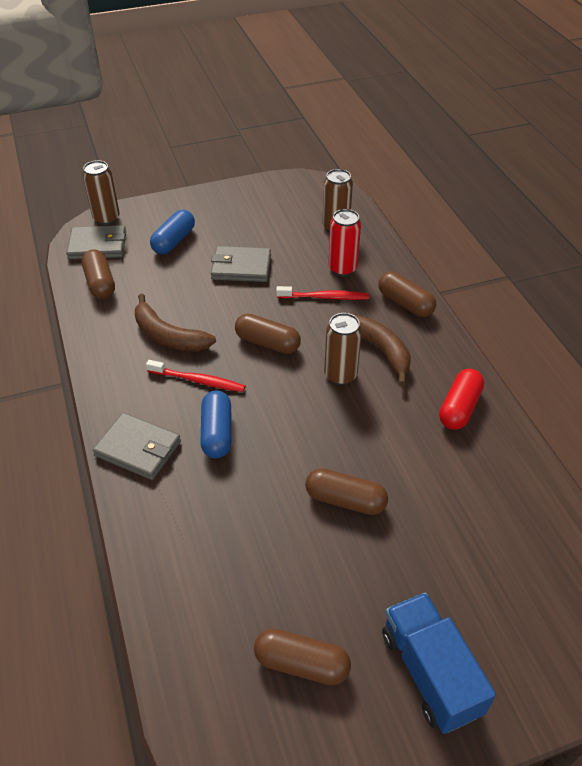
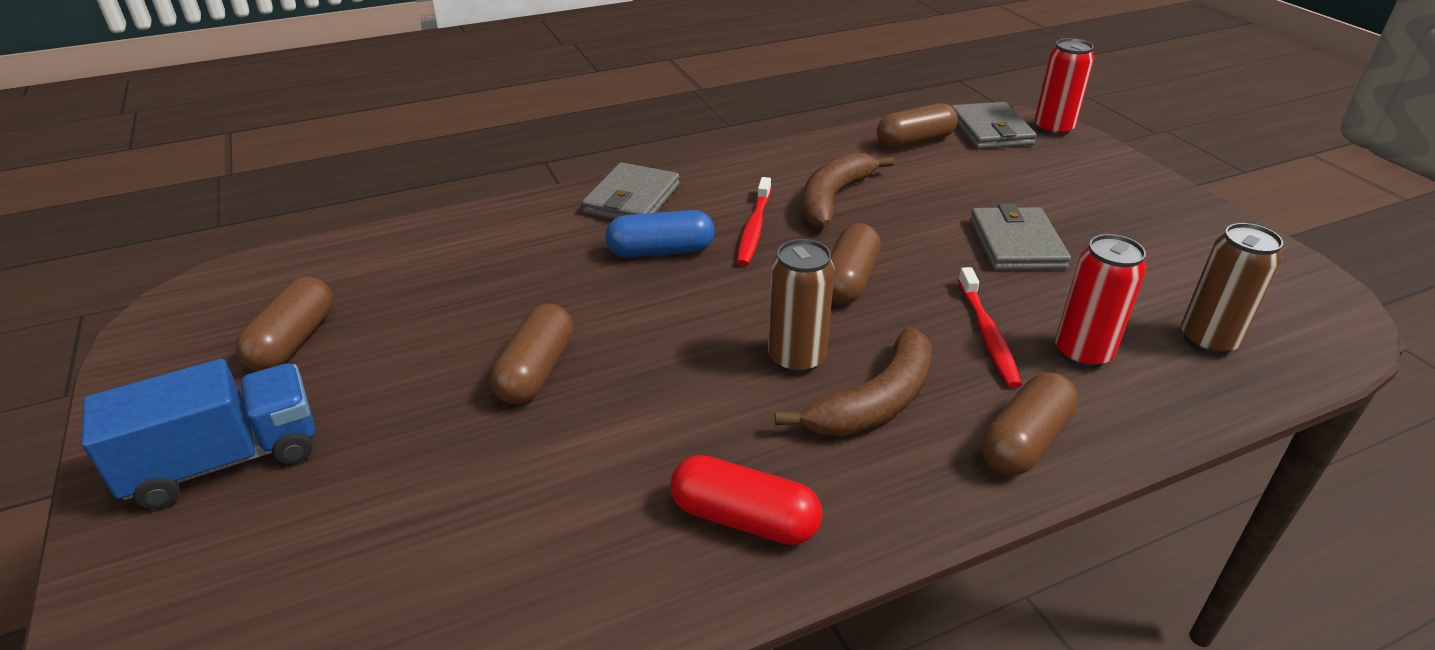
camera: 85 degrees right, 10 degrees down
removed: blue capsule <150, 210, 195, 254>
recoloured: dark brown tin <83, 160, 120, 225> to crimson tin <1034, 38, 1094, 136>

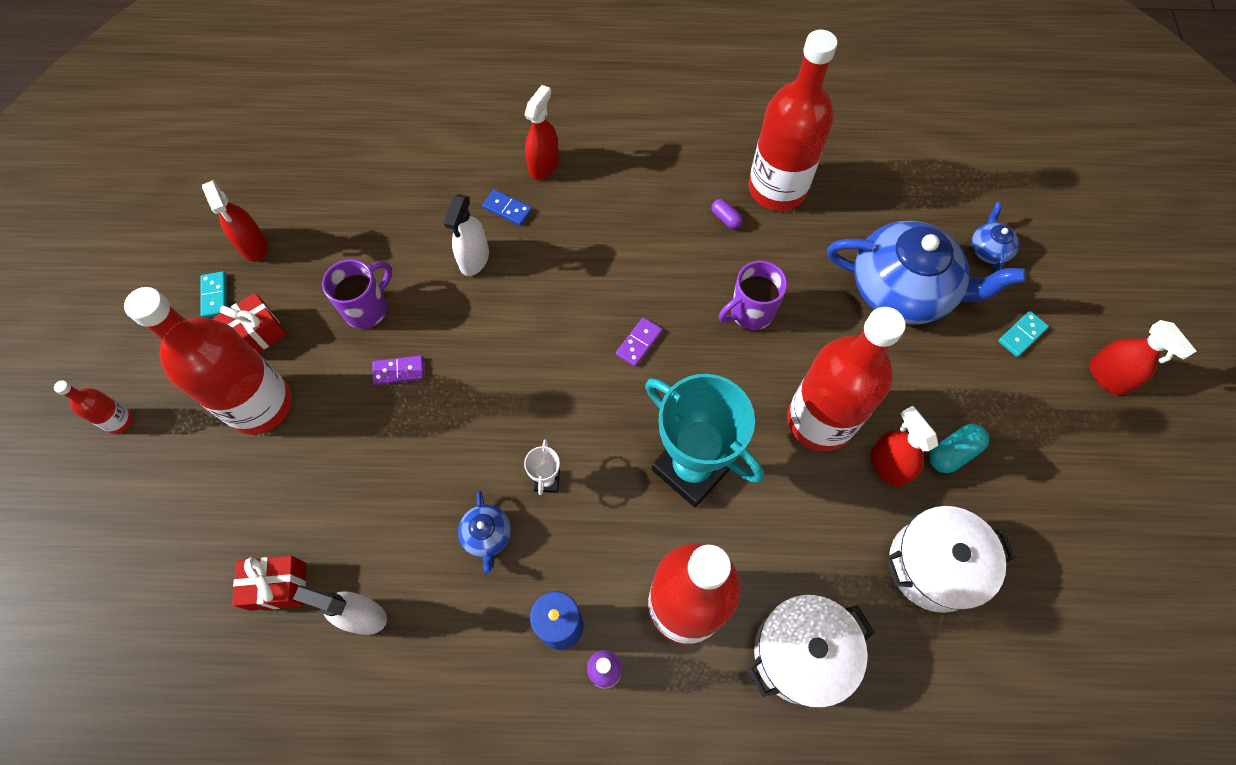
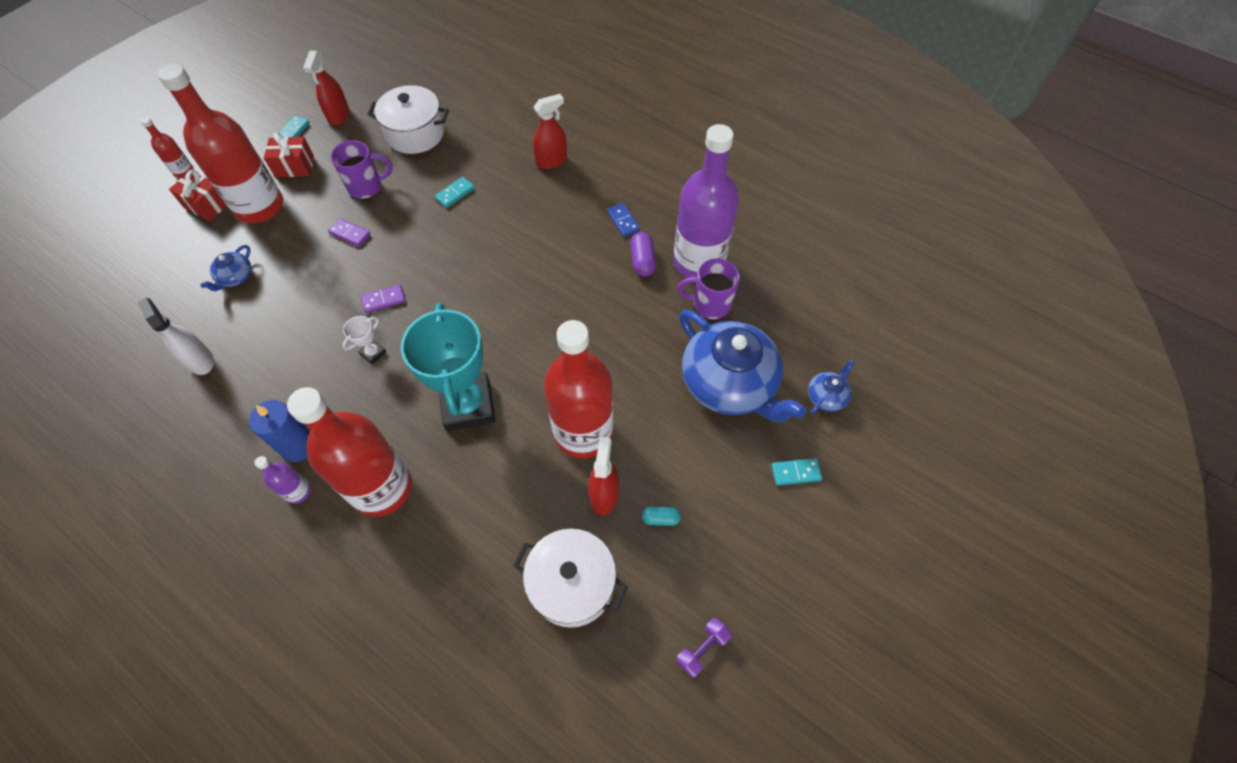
camera: 35 degrees right, 5 degrees down
removed: crimson spray cleaner <1089, 320, 1196, 396>
added: purple dumbbell <676, 618, 732, 678>
moved: crimson gift <232, 556, 306, 611> to <169, 170, 227, 221>; blue tea pot <458, 491, 511, 574> to <201, 245, 252, 291>; blue domino tile <482, 190, 532, 226> to <607, 203, 640, 237>; purple domino tile <616, 317, 663, 367> to <361, 284, 406, 313>; purple tea mug <719, 261, 787, 330> to <677, 259, 740, 319>; white pot <747, 594, 874, 708> to <367, 85, 449, 154>
replaced: white spray cleaner <443, 194, 489, 276> to teal domino tile <435, 177, 475, 208>
recoloured: crimson bottle <748, 30, 838, 211> to purple bottle <673, 124, 739, 278>
resized: purple capsule <712, 199, 743, 229> = <630, 232, 656, 277> x1.56; teal capsule <929, 424, 989, 473> = <642, 507, 681, 526> x0.64

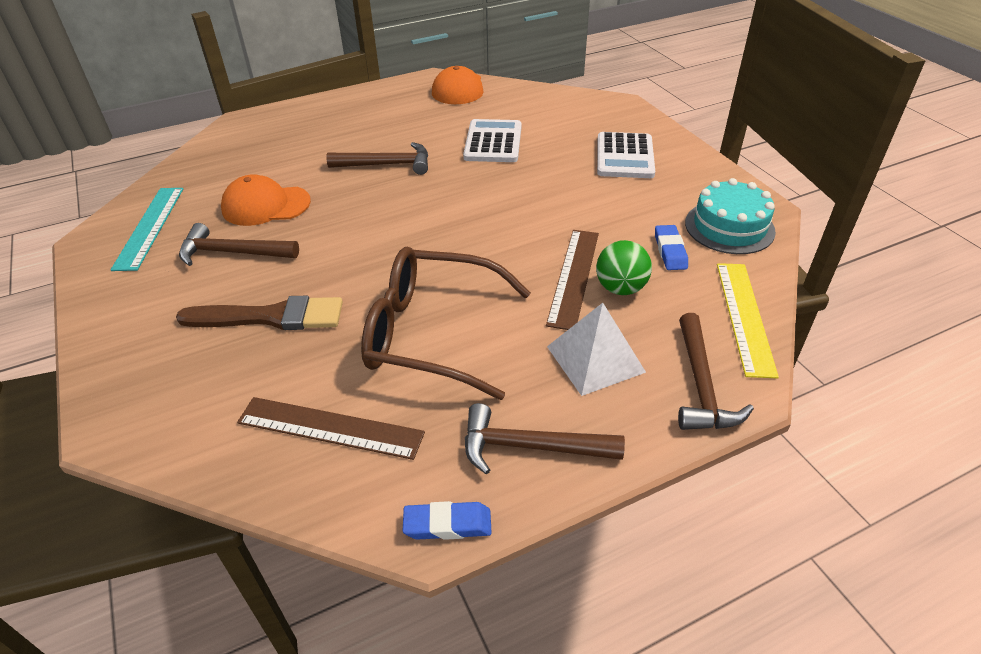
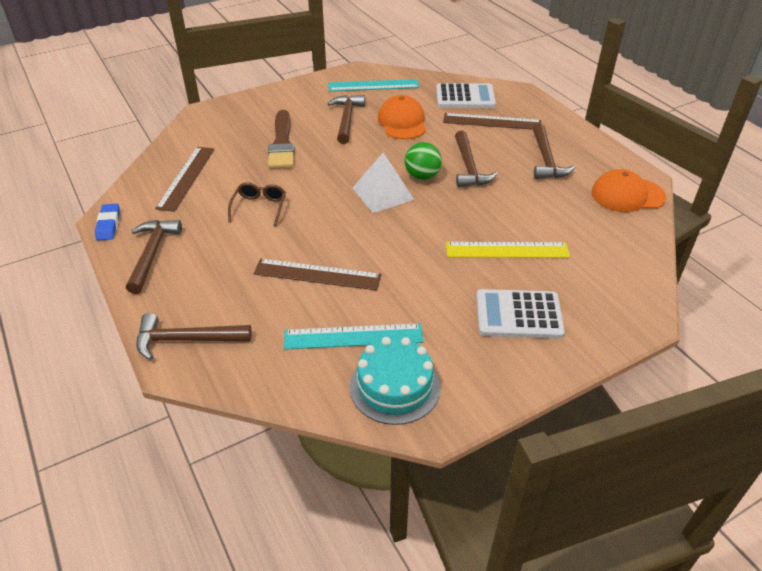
camera: 85 degrees right, 0 degrees up
added: dark brown straightedge <443, 113, 541, 130>; dark brown claw hammer <533, 124, 576, 179>
moved: white calculator <463, 119, 522, 162> to <436, 83, 496, 108>; white pyramid <547, 303, 646, 396> to <353, 152, 414, 213>; emerald play ball <596, 240, 652, 295> to <404, 142, 442, 180>; yellow straightedge <717, 263, 779, 378> to <446, 242, 570, 258>
replaced: blue gum eraser <655, 225, 688, 270> to teal straightedge <284, 323, 423, 350>
resized: dark brown spectacles <361, 247, 531, 400> = <228, 182, 286, 226> x0.47

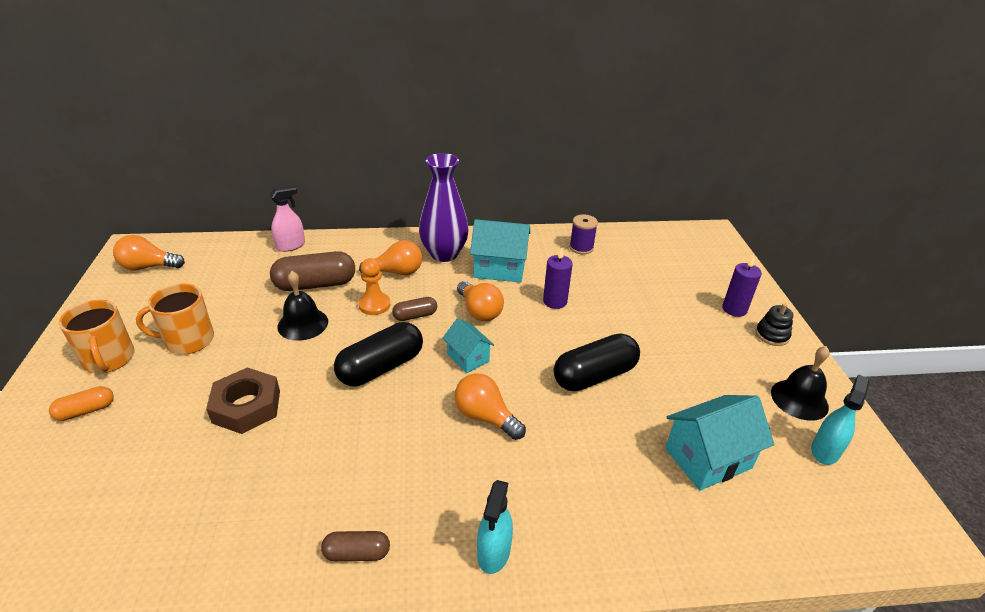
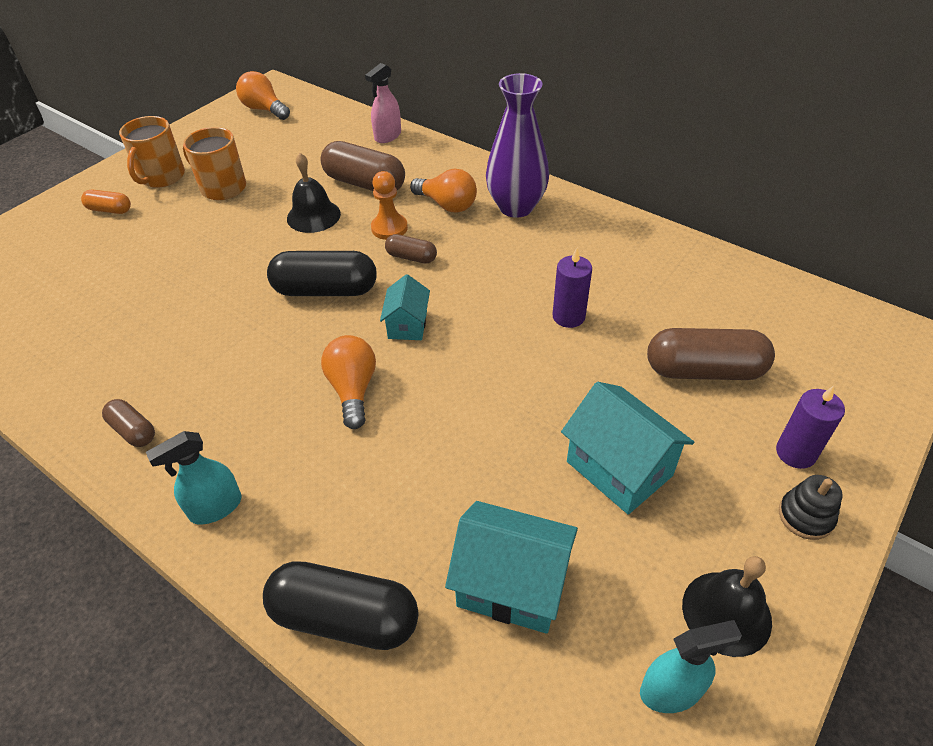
camera: 45 degrees right, 10 degrees up
removed: dark brown nut <206, 367, 280, 434>; orange lightbulb <457, 281, 504, 321>; purple reel of thread <569, 214, 598, 254>
added: dark brown capsule <647, 328, 775, 380>
moved: teal house <470, 219, 530, 283> to <561, 382, 694, 515>; ebony capsule <554, 333, 640, 391> to <263, 561, 419, 650>
turned: pink spray cleaner <269, 185, 305, 252> = <365, 63, 401, 143> 120 degrees clockwise

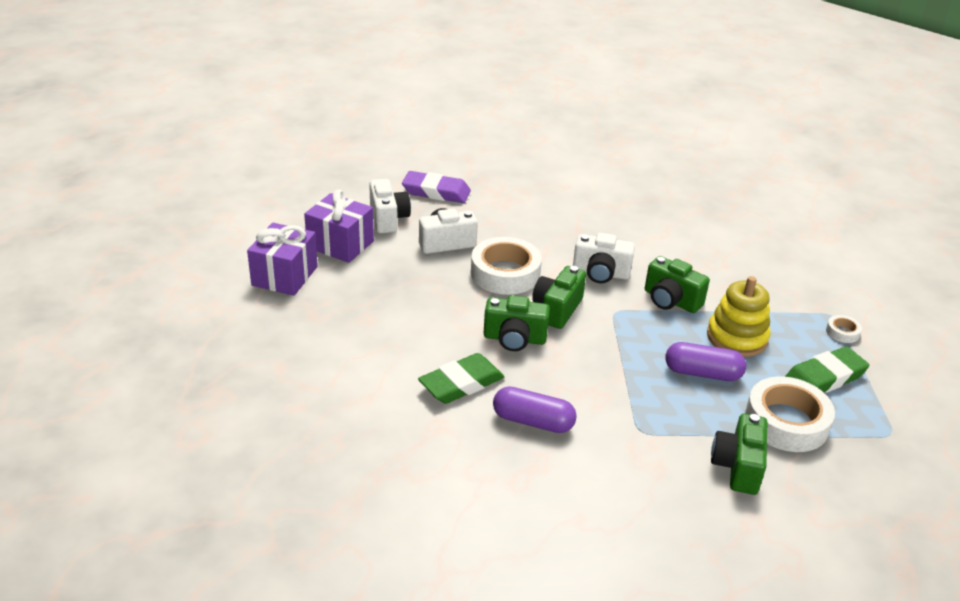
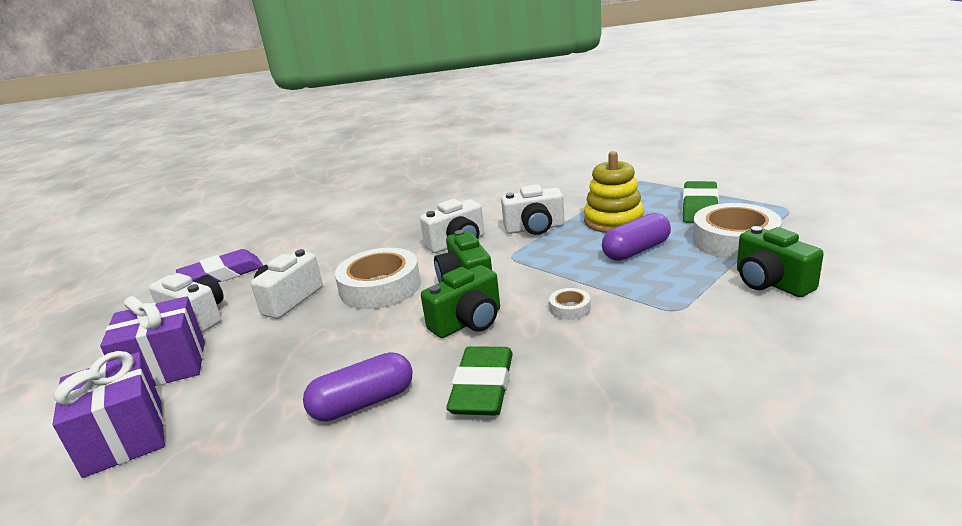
camera: 40 degrees left, 10 degrees down
moved: purple capsule <493, 386, 577, 433> to <303, 352, 413, 422>; white sticky tape <826, 315, 862, 343> to <549, 288, 591, 320>
recoloured: emerald camera <645, 256, 710, 313> to white camera <501, 185, 565, 235>

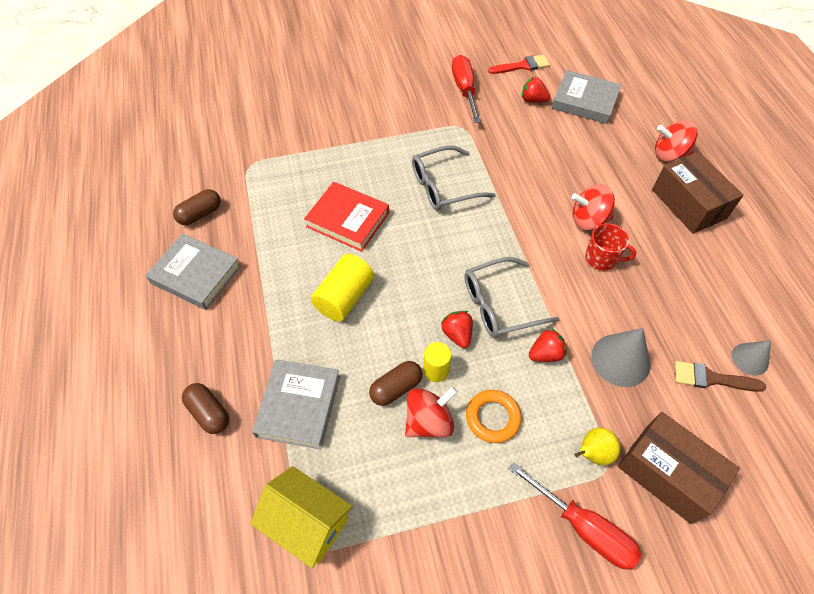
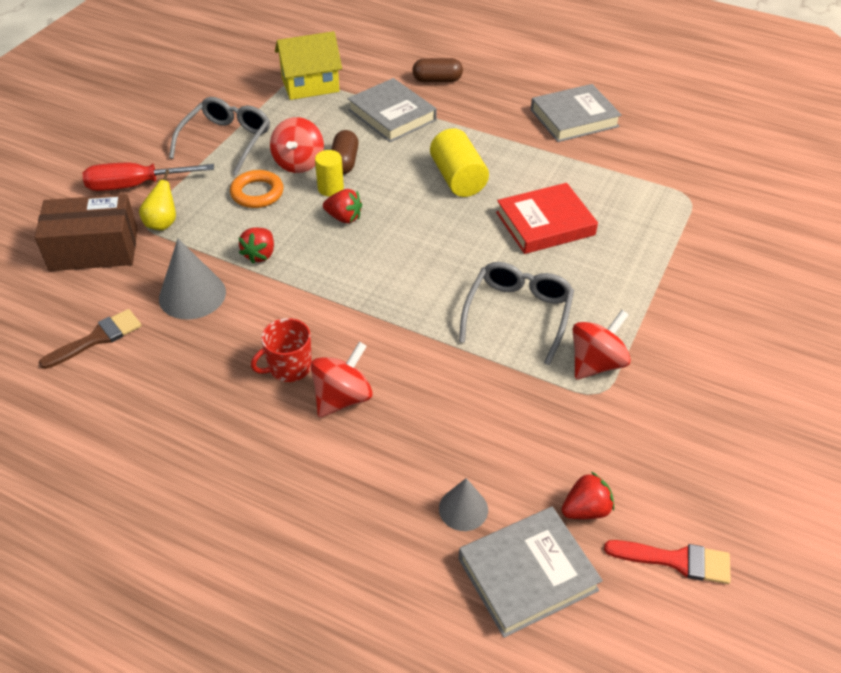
camera: 130 degrees right, 10 degrees down
removed: dark brown capsule <173, 189, 221, 225>; crimson flat screwdriver <452, 55, 481, 123>; dark brown package <652, 152, 744, 234>
moved: gray spectacles <464, 257, 559, 338> to <169, 97, 270, 176>; crimson toy top <655, 120, 698, 162> to <573, 310, 631, 380>; gray cone <732, 340, 771, 376> to <439, 478, 488, 531>
turned: crimson brush <488, 55, 550, 74> = <604, 540, 731, 584> 105 degrees counterclockwise

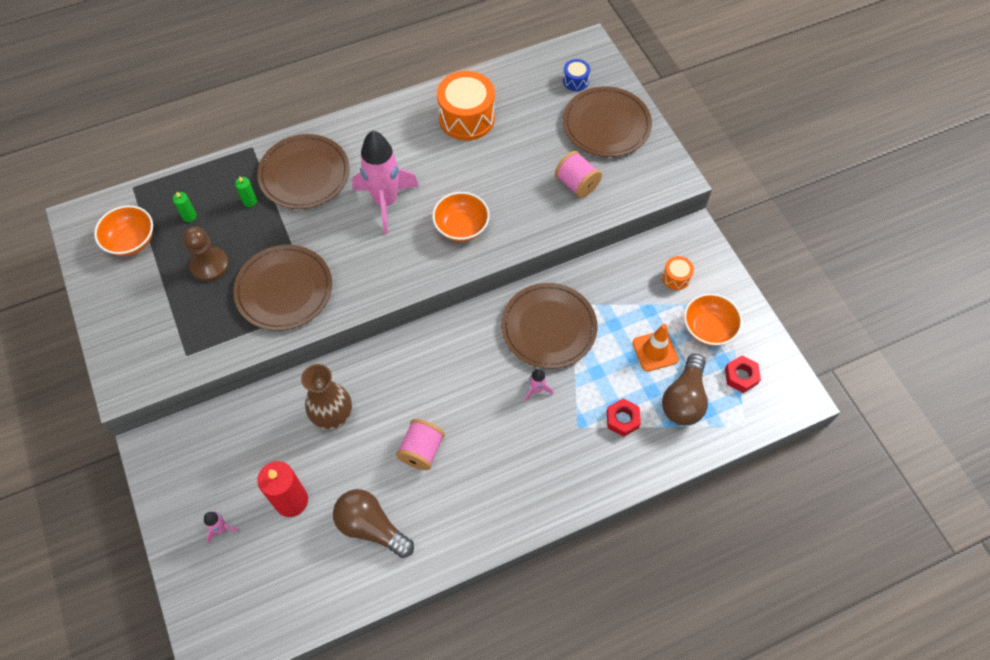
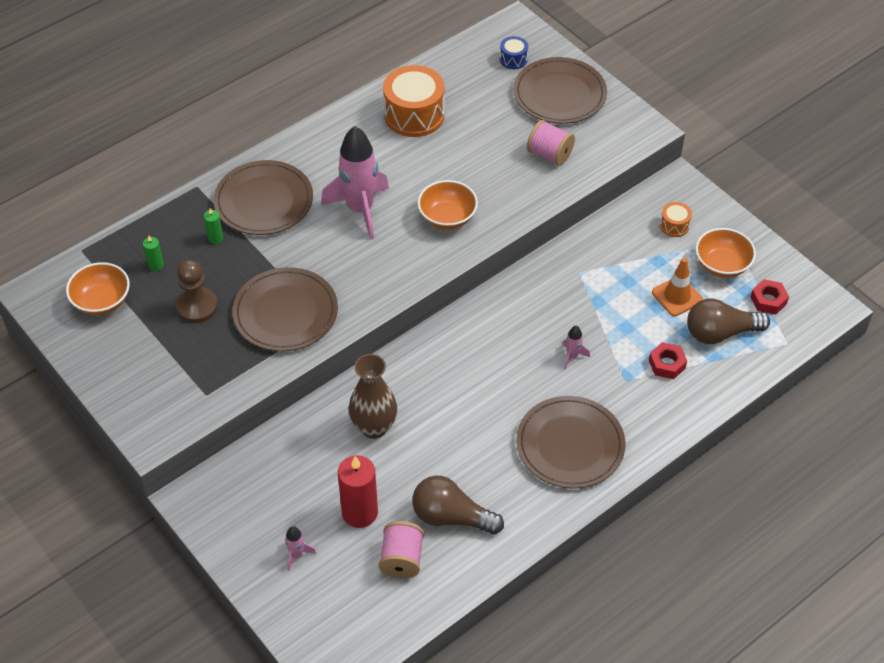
camera: 15 degrees left, 10 degrees down
moved: pink reel of thread <396, 419, 445, 470> to <378, 521, 424, 578>; dark brown flat dish <501, 283, 597, 369> to <516, 396, 626, 489>
turned: dark brown lightbulb <662, 354, 708, 425> = <687, 298, 770, 344> 75 degrees clockwise

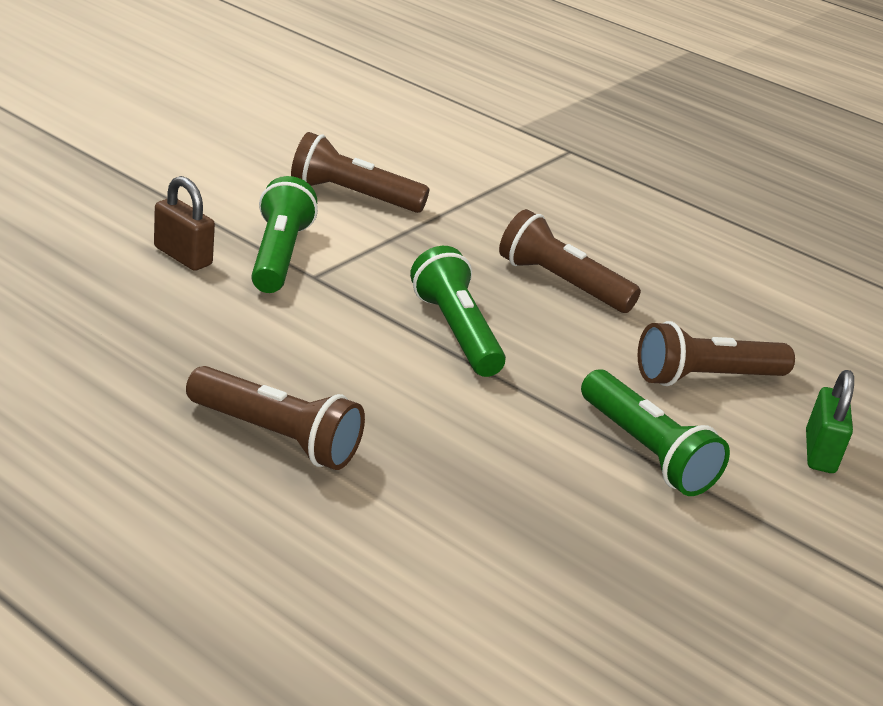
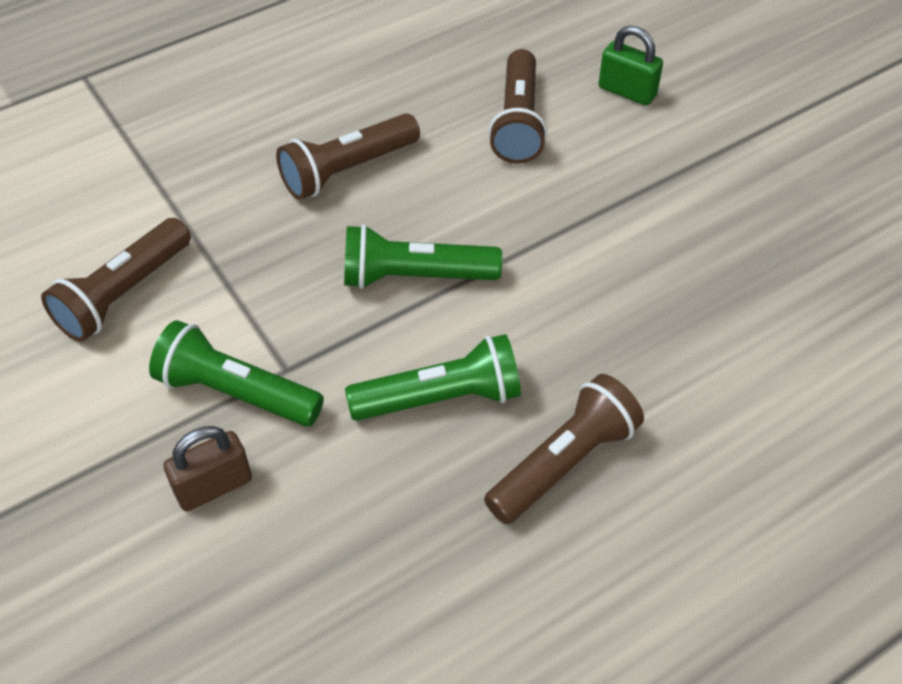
camera: 65 degrees left, 20 degrees up
moved: emerald torch <581, 369, 730, 496> to <345, 334, 521, 421>

